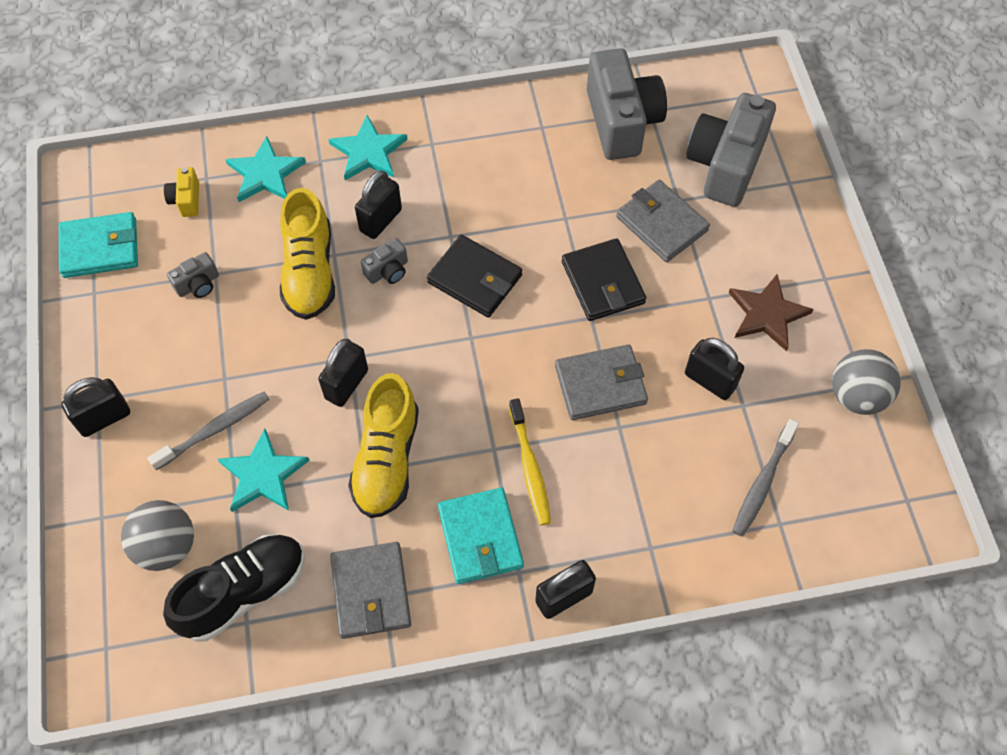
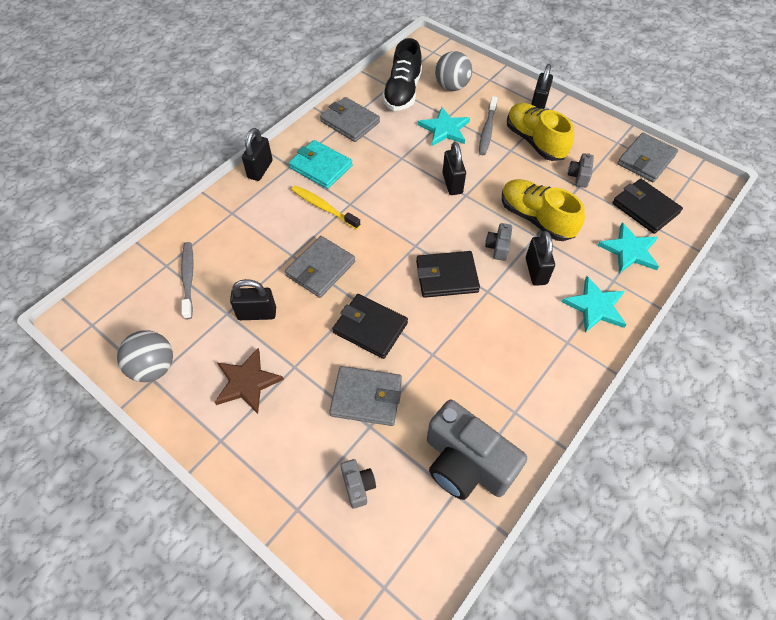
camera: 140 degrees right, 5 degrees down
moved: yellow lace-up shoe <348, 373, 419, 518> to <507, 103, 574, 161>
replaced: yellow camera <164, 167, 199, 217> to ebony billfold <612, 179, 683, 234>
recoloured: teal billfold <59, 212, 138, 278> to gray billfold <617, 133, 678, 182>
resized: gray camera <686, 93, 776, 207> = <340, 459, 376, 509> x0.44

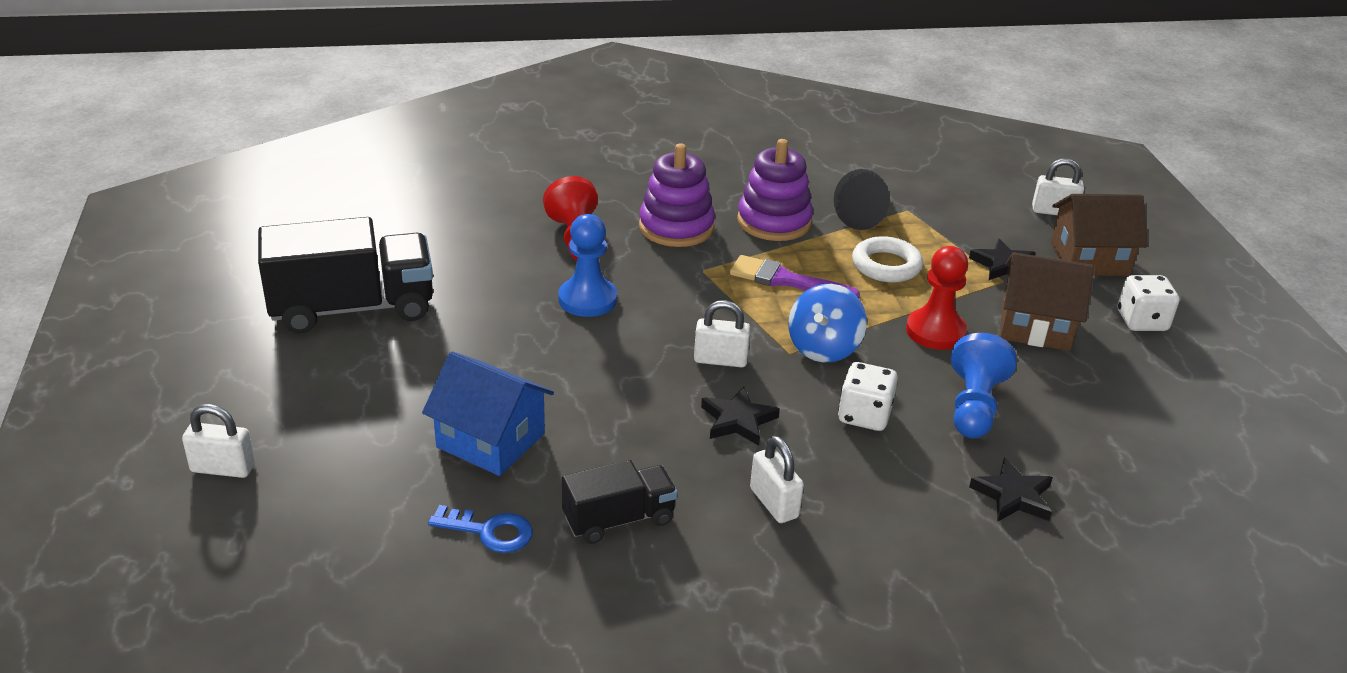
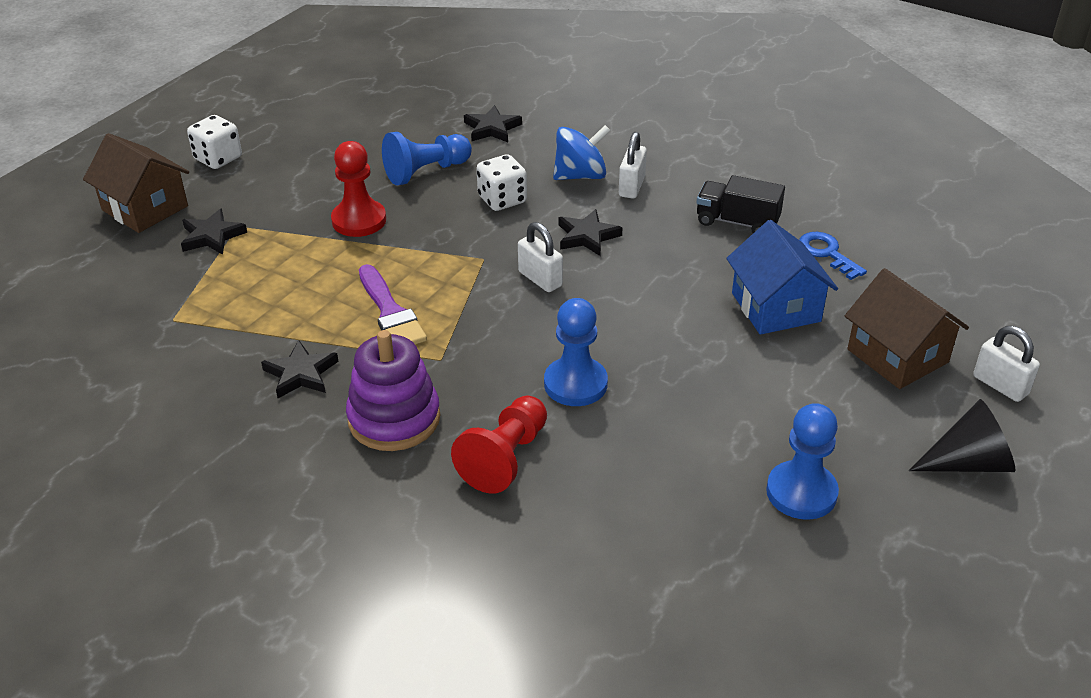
camera: 135 degrees left, 5 degrees up
removed: white ring <852, 236, 923, 283>; white lock <1032, 158, 1084, 215>
moved: blue toy top <788, 284, 867, 362> to <553, 125, 610, 180>; ebony cone <834, 169, 890, 230> to <909, 399, 1015, 472>; dark brown house <1000, 252, 1094, 351> to <845, 268, 969, 389>
replaced: ebony toy truck <258, 217, 433, 334> to blue pawn <766, 403, 839, 520>; purple stacking rings <737, 139, 813, 241> to ebony star <261, 340, 339, 398>

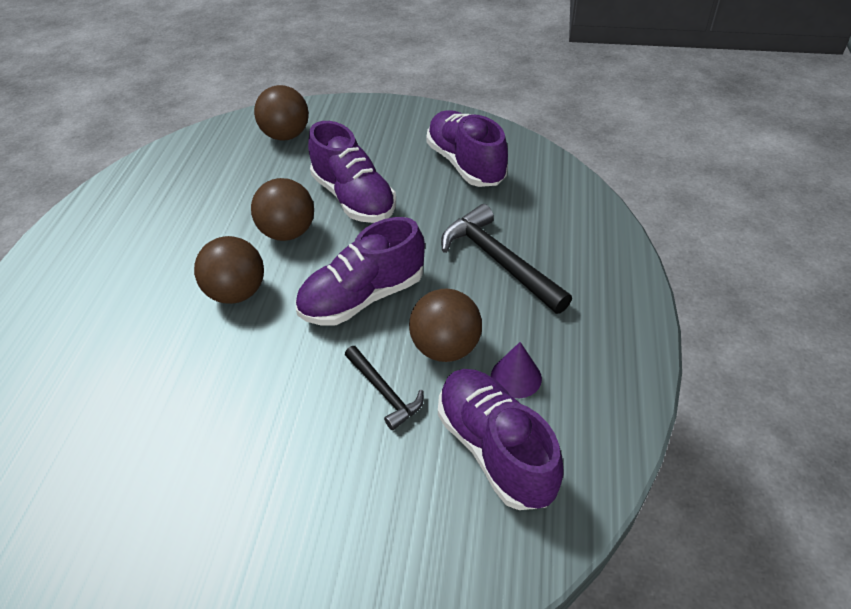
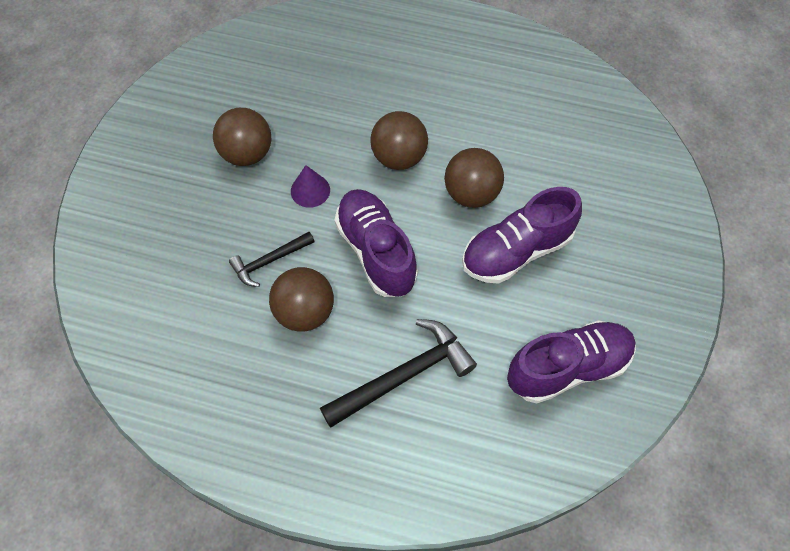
camera: 95 degrees right, 15 degrees up
removed: purple lace-up shoe <438, 369, 564, 510>
moved: dark brown play ball <254, 85, 309, 141> to <213, 108, 271, 166>; purple cone <491, 342, 542, 398> to <291, 165, 330, 208>

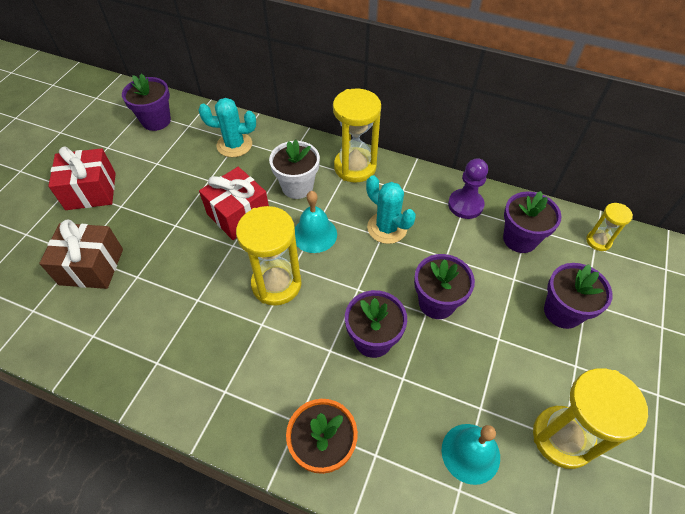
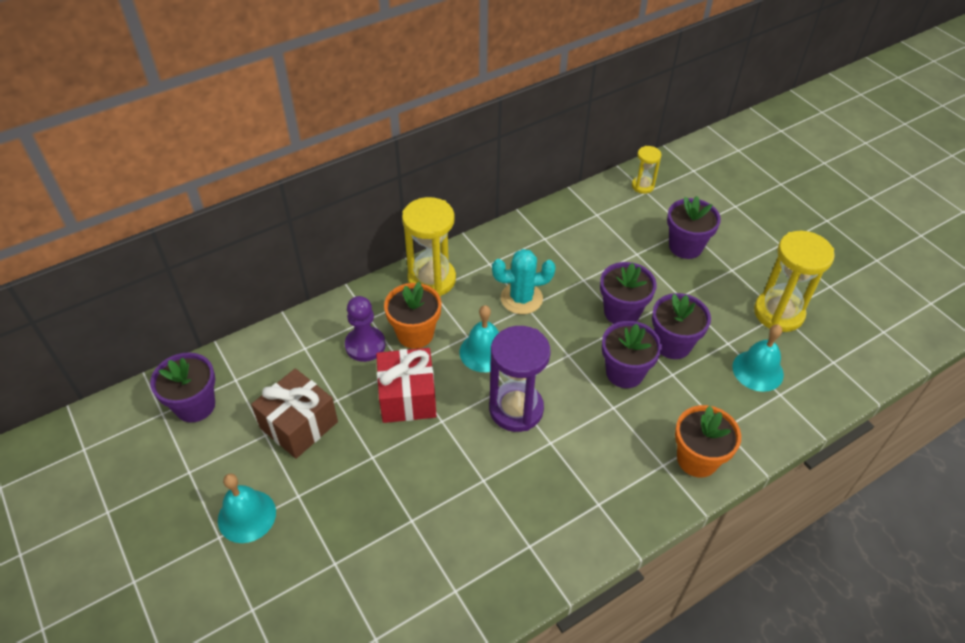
camera: 55 degrees left, 5 degrees down
removed: teal saguaro cactus <198, 98, 256, 157>
moved: dark brown gift <39, 219, 123, 289> to <251, 369, 338, 459>; purple pawn <448, 158, 488, 219> to <345, 296, 386, 362>; purple potted plant <503, 191, 562, 253> to <652, 293, 711, 359>
replaced: crimson gift <48, 146, 116, 210> to teal bell <218, 473, 276, 543>
recoloured: yellow sandglass <236, 206, 302, 306> to purple sandglass <489, 326, 551, 432>; white potted plant <269, 140, 320, 199> to orange potted plant <384, 282, 442, 349>

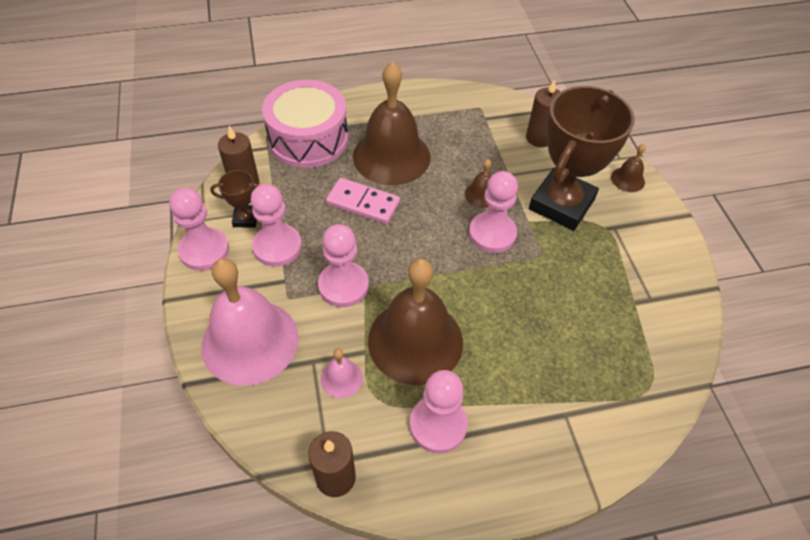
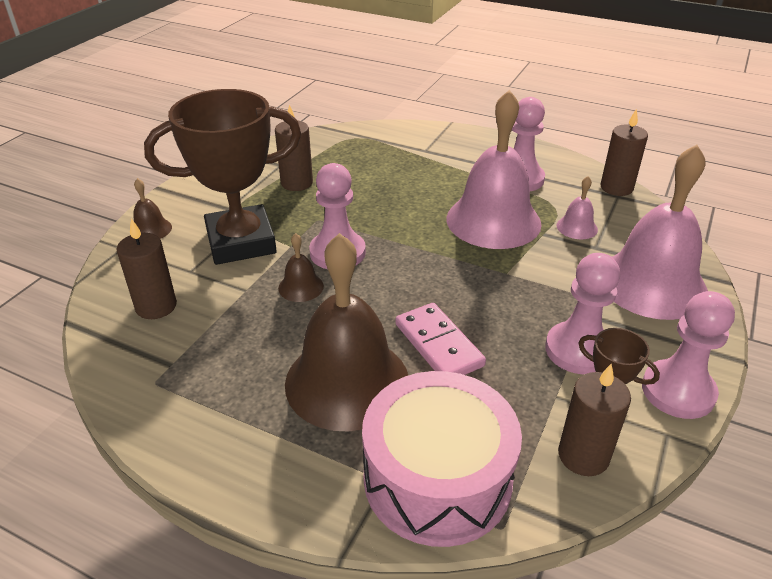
camera: 140 degrees left, 15 degrees down
removed: pink pawn <318, 224, 369, 307>
added: dark brown wax candle <275, 104, 313, 191>
recoloured: dark brown bell <368, 259, 463, 385> to pink bell <446, 90, 542, 249>

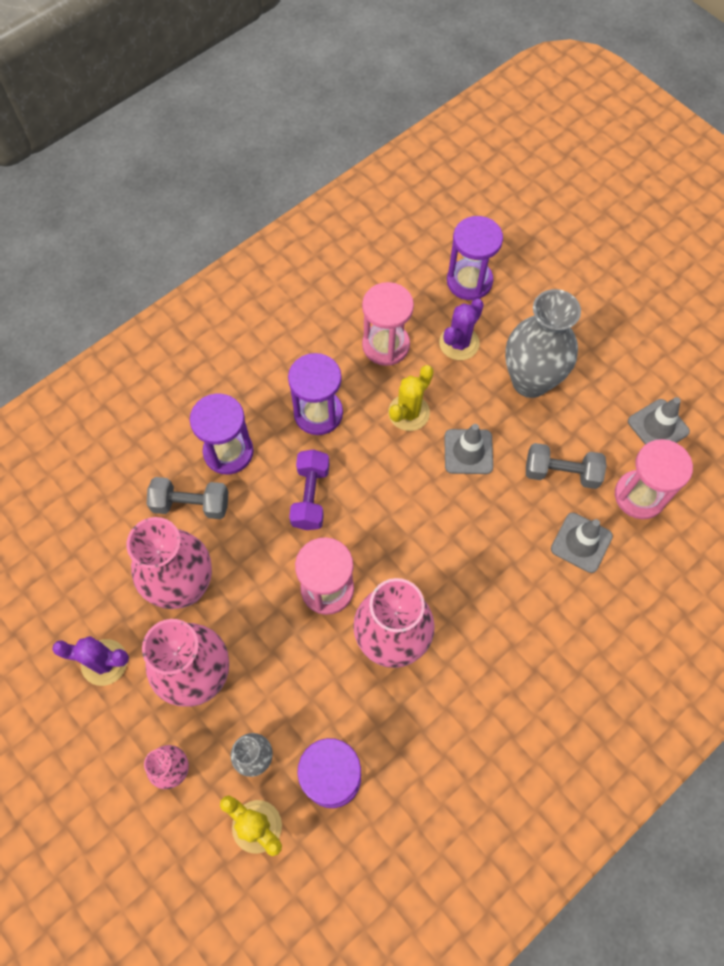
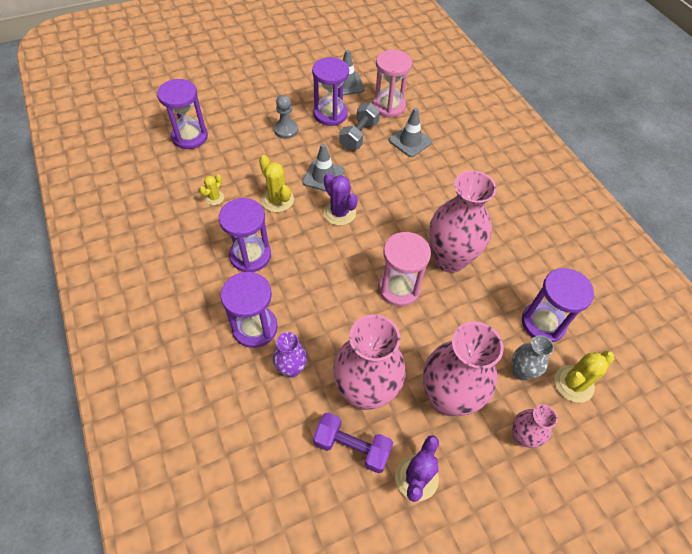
camera: 75 degrees left, 10 degrees down
added: purple sandglass <312, 57, 349, 126>
moved: purple dumbbell <289, 450, 329, 530> to <313, 412, 393, 473>; purple saguaro cactus <439, 299, 484, 360> to <323, 173, 358, 226>
replaced: gray dumbbell <147, 477, 228, 519> to purple tall vase <273, 332, 307, 378>; pink sandglass <362, 282, 414, 366> to yellow saguaro cactus <199, 174, 224, 205>; gray tall vase <505, 289, 581, 398> to gray pawn <274, 95, 298, 139>

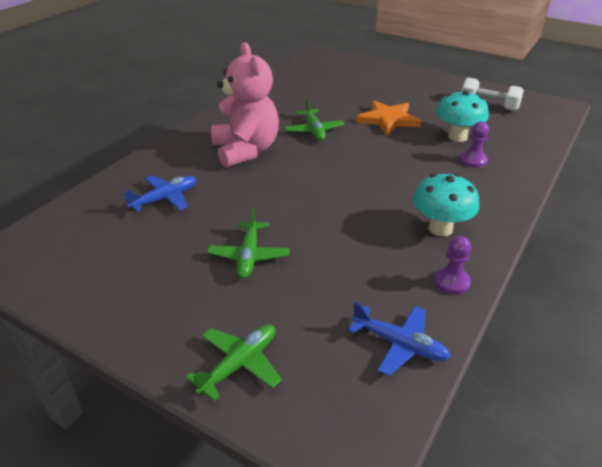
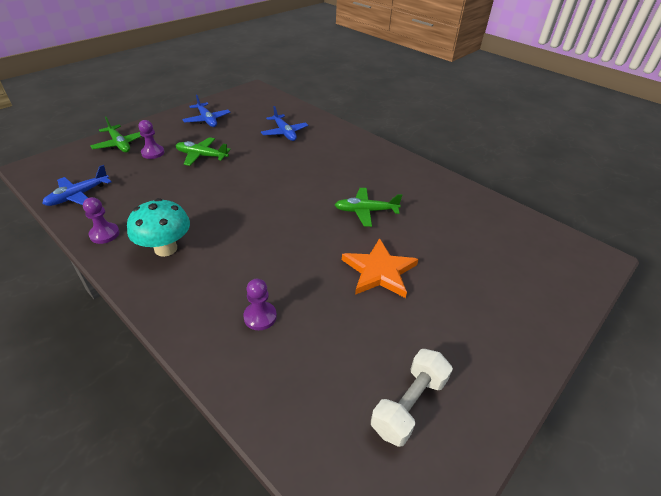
camera: 100 degrees right, 5 degrees up
removed: pink teddy bear <211, 42, 279, 168>; teal mushroom <436, 90, 489, 142>
added: purple pawn <139, 120, 164, 159>; blue plane <182, 94, 230, 127>

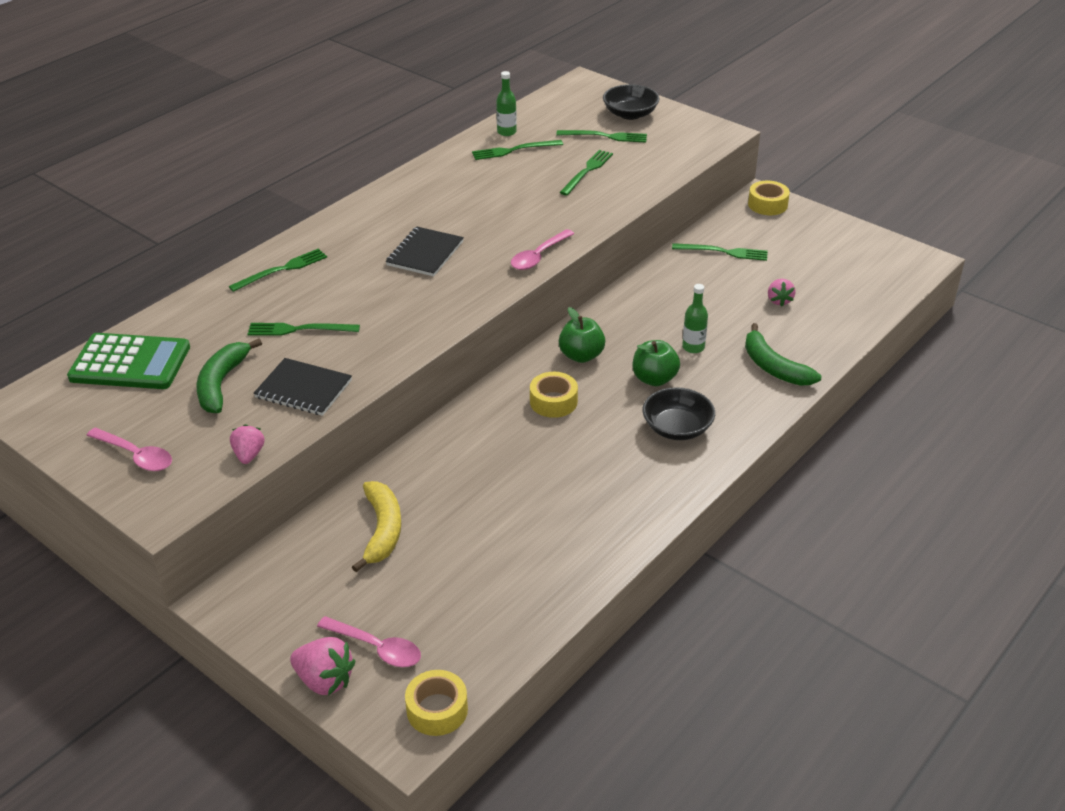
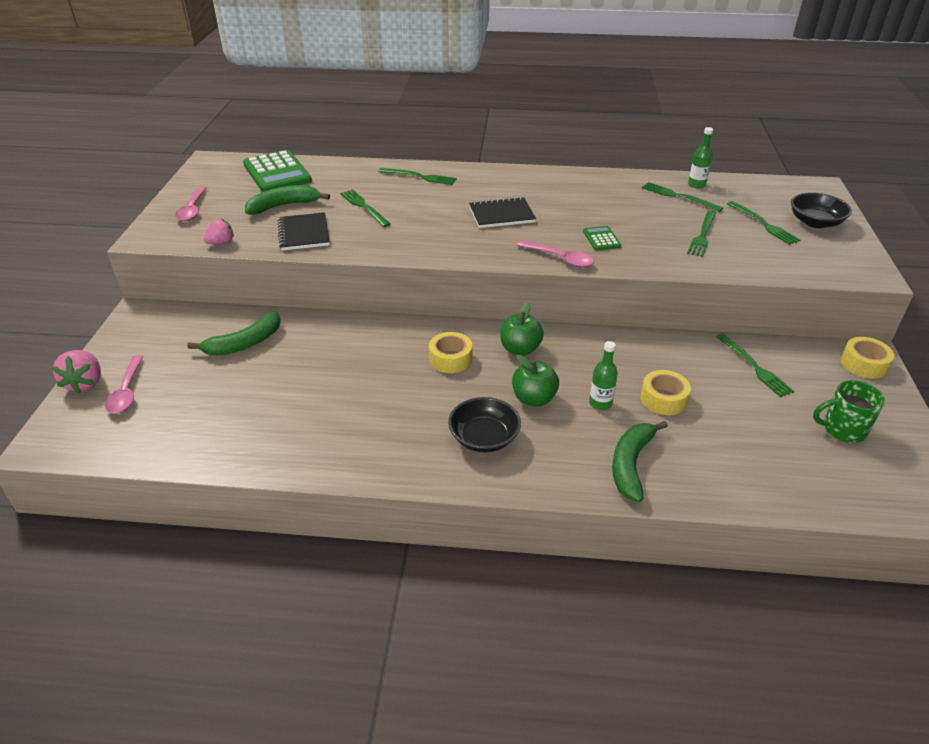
camera: 55 degrees right, 0 degrees up
removed: pink toy strawberry <768, 279, 796, 307>
added: emerald calculator <583, 226, 621, 251>; emerald tea mug <813, 380, 885, 443>
moved: yellow sticky tape <405, 670, 468, 736> to <640, 370, 691, 415>
recoloured: yellow banana <352, 481, 401, 572> to emerald banana <187, 312, 281, 356>
turned: pink spoon <511, 229, 575, 270> = <517, 240, 594, 267> 150 degrees counterclockwise; emerald fork <559, 150, 613, 195> = <687, 210, 716, 257> 120 degrees clockwise

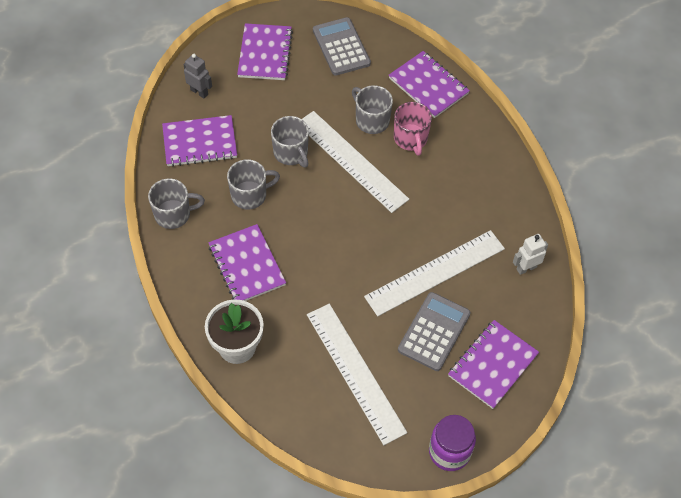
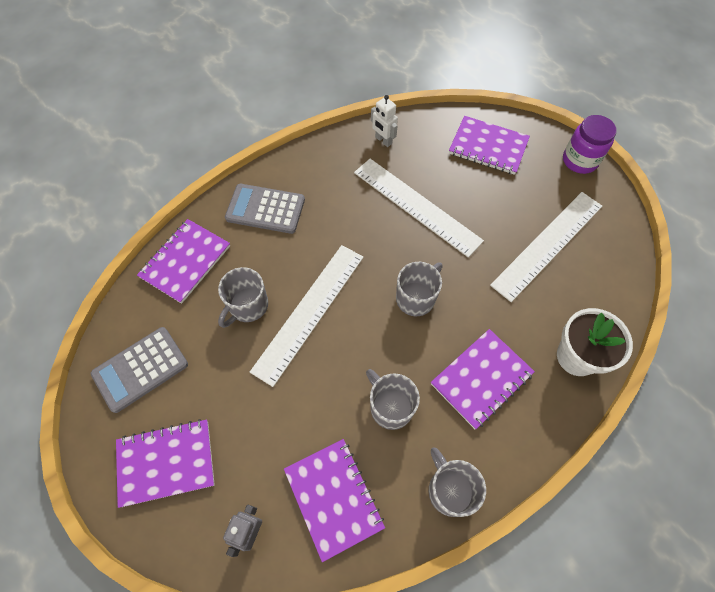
camera: 105 degrees left, 5 degrees up
removed: pink tea mug <394, 102, 432, 156>
moved: gray tea mug <271, 116, 309, 168> to <396, 262, 442, 316>; gray calculator <398, 292, 471, 371> to <225, 184, 305, 234>

